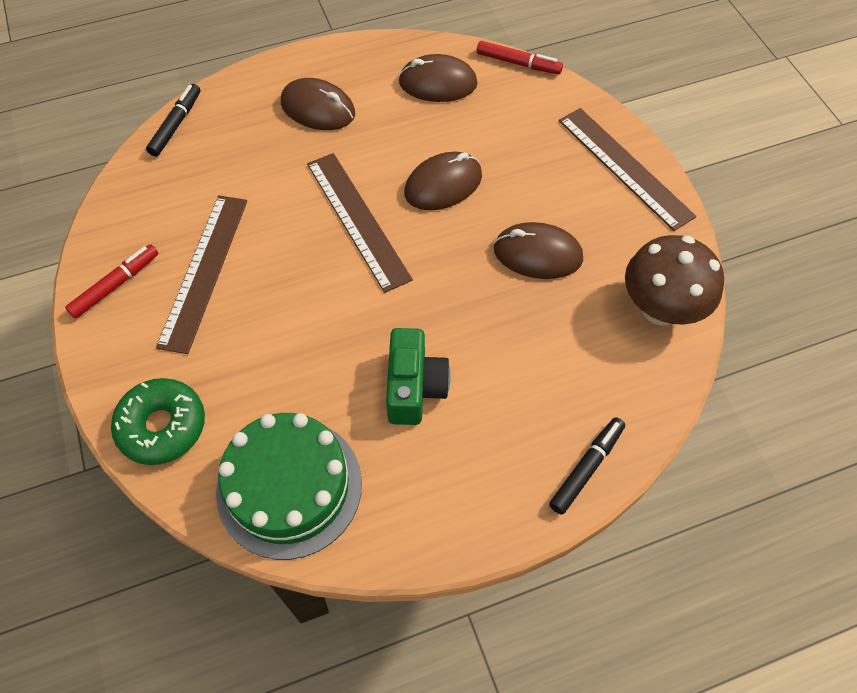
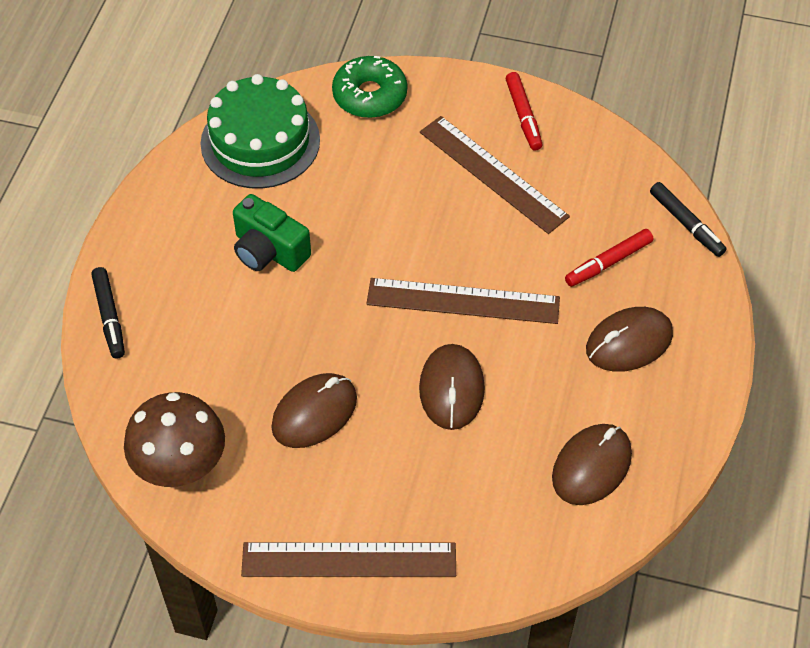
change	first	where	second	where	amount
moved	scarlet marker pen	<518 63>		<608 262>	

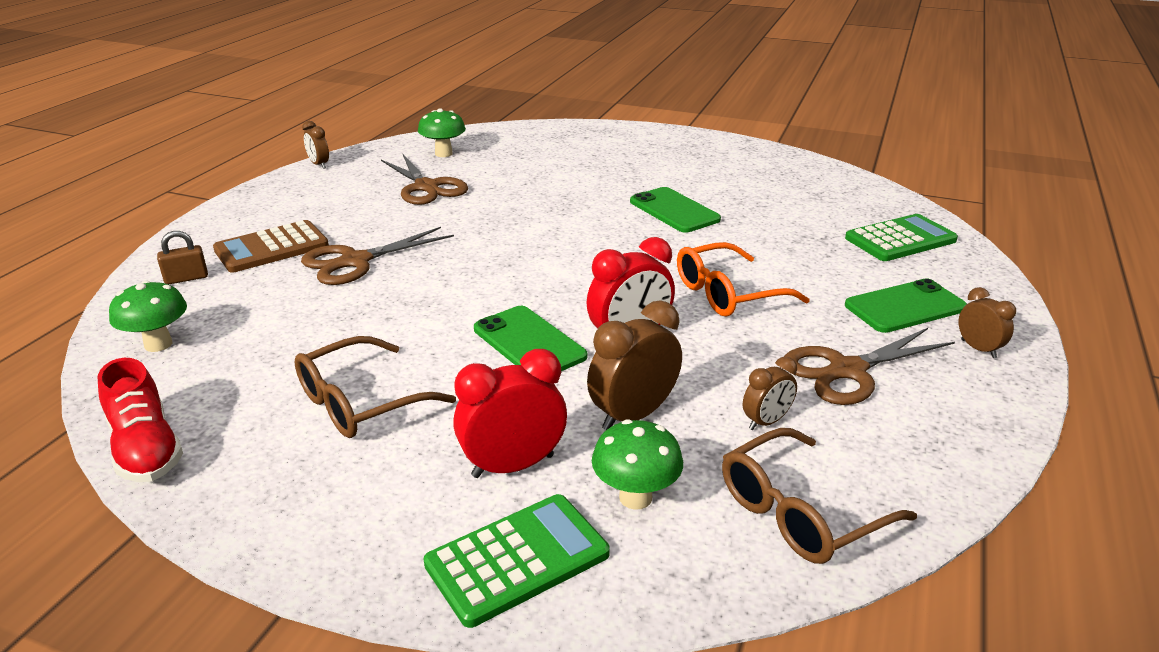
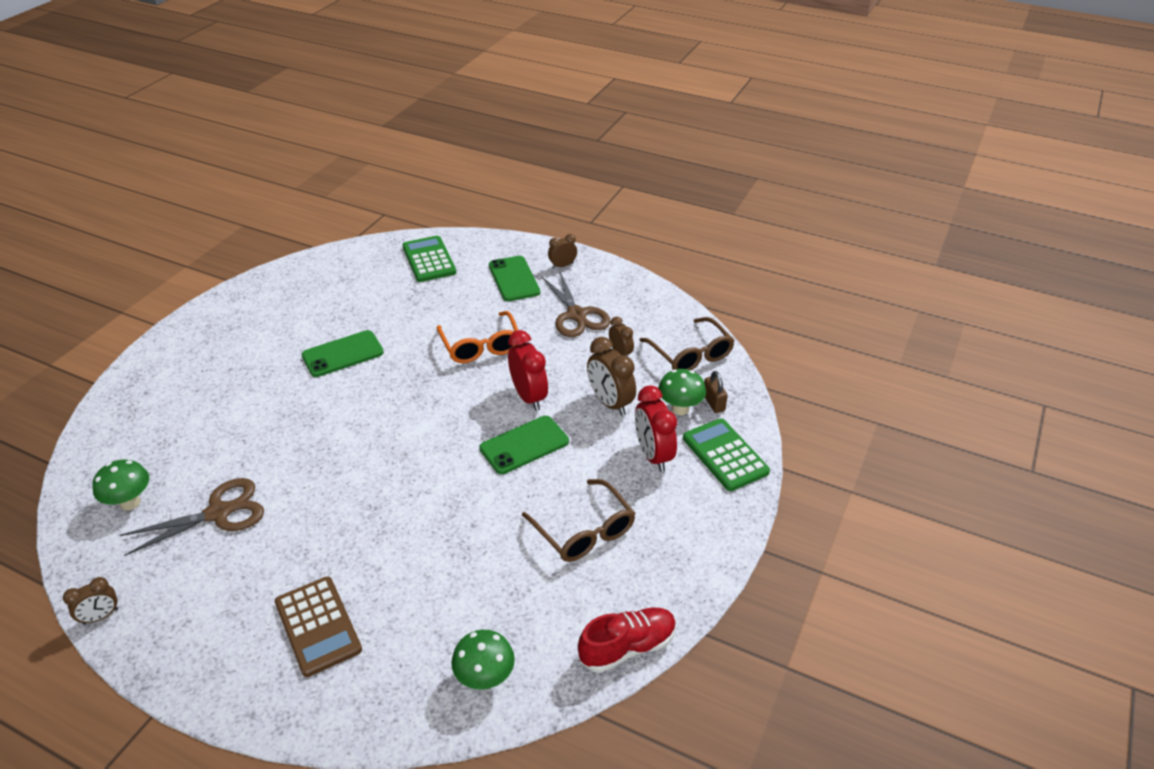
change	first	where	second	where	amount
moved	dark brown lock	<186 278>		<713 403>	
removed	dark brown pair of scissors	<355 261>			

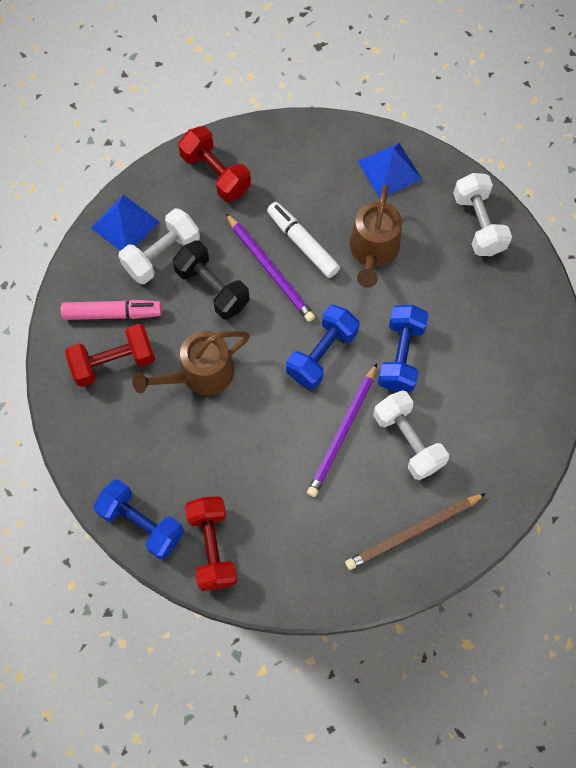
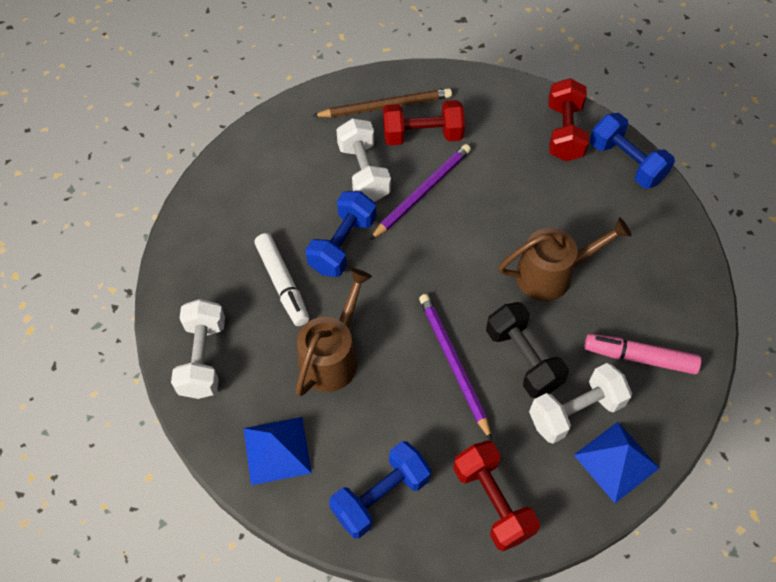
change	first	where	second	where	amount
moved	scarlet free weight	<113 362>		<422 135>	
moved	pure white marker pen	<302 243>		<282 284>	
moved	royal blue free weight	<322 354>		<381 496>	

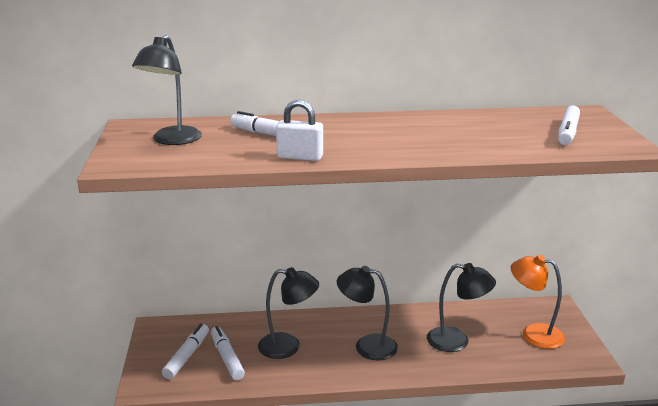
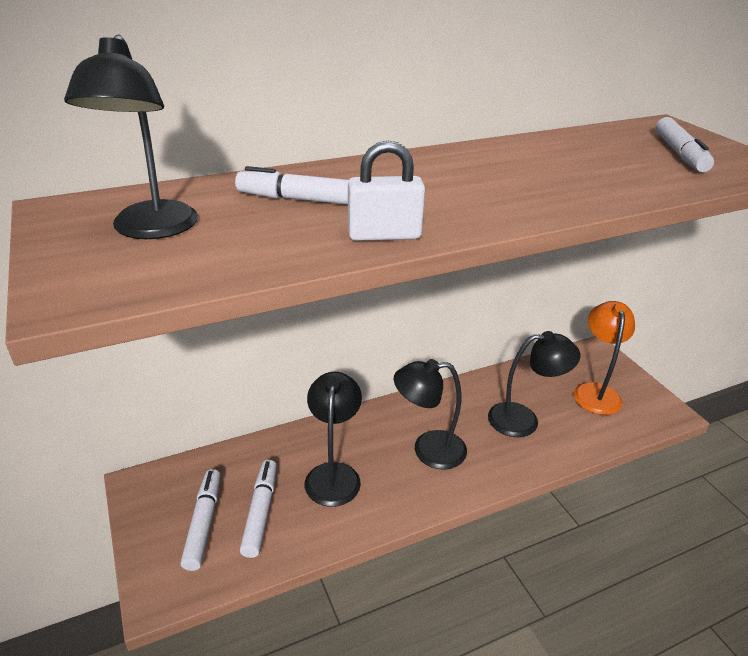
change	first	where	second	where	amount
turned	pure white marker pen	<227 358>		<261 512>	45 degrees clockwise
turned	ebony desk lamp	<288 347>		<333 474>	75 degrees counterclockwise
turned	bright orange desk lamp	<533 334>		<595 391>	90 degrees clockwise

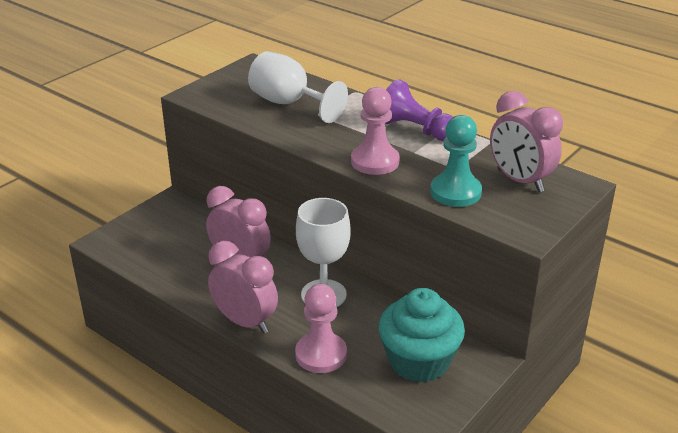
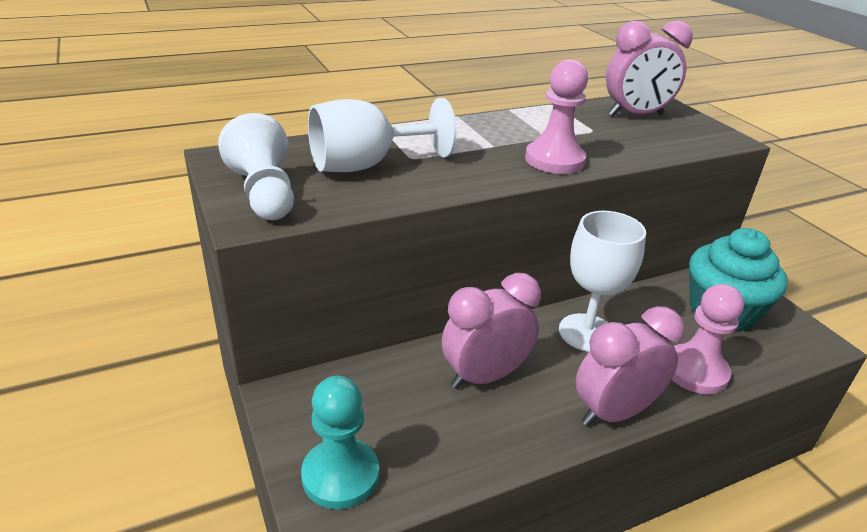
change	first	where	second	where	amount
removed	purple pawn	<415 129>			
moved	aqua pawn	<455 192>		<340 475>	
added			pure white pawn	<264 193>	

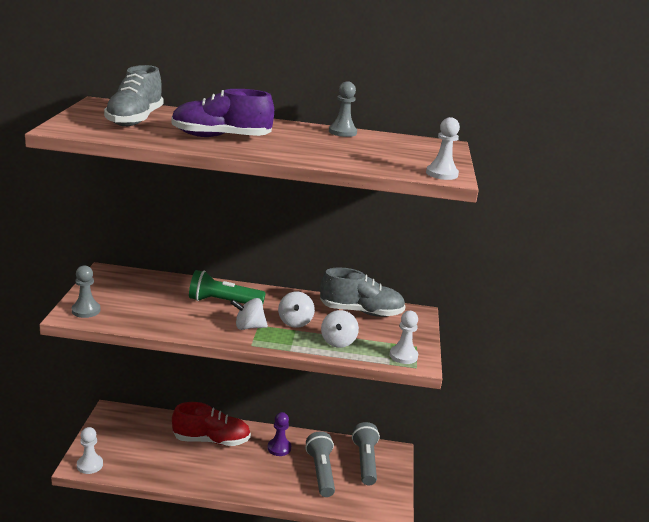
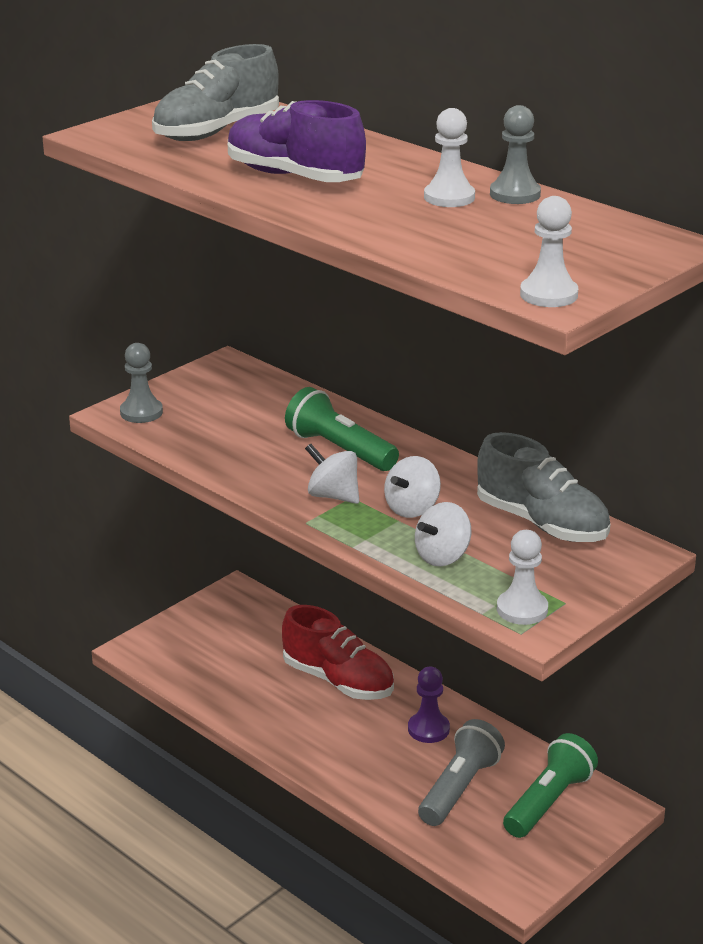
change	first	where	second	where	amount
moved	pure white pawn	<90 465>		<449 197>	
recoloured	grey pocket torch	<365 461>	green pocket torch	<548 801>	

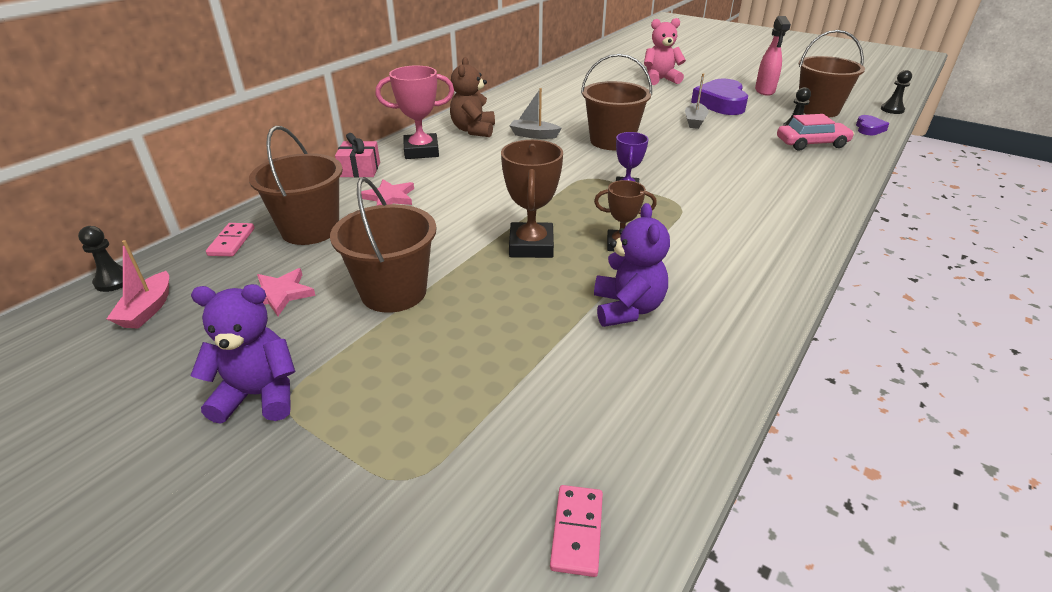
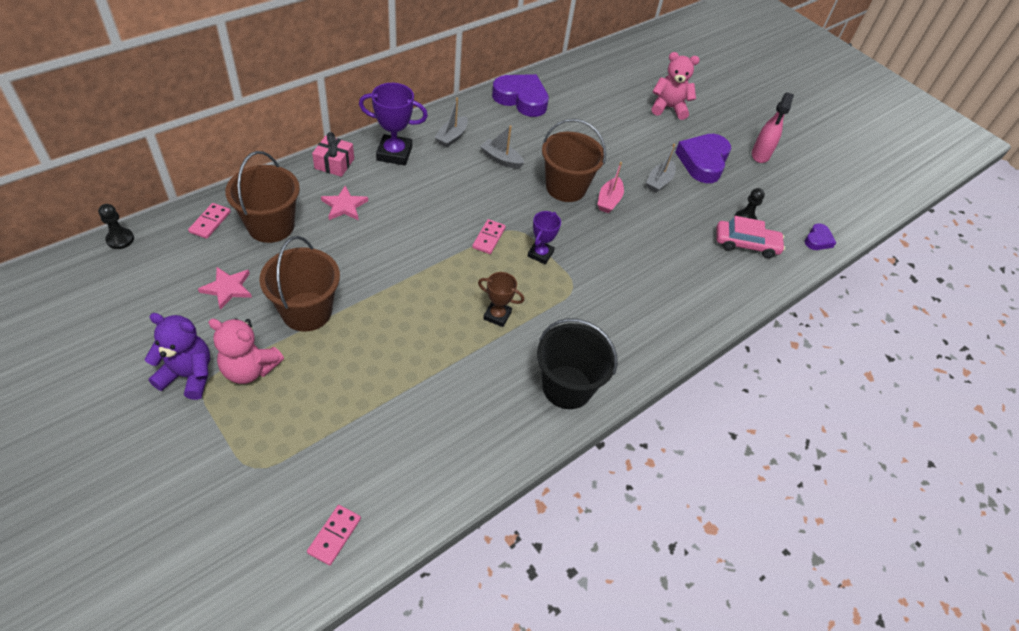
change	first	where	second	where	amount
moved	pink boat	<148 309>		<609 201>	
recoloured	pink award cup	<421 151>	purple award cup	<394 153>	
replaced	dark brown teddy	<473 130>	grey boat	<452 137>	
removed	dark brown award cup	<531 246>			
removed	purple teddy	<627 309>			
removed	dark brown bucket	<818 110>			
removed	ebony pawn	<892 110>			
added			pink teddy	<250 369>	
added			pink domino tile	<489 238>	
added			purple heart shape	<521 99>	
added			ebony bucket	<567 387>	

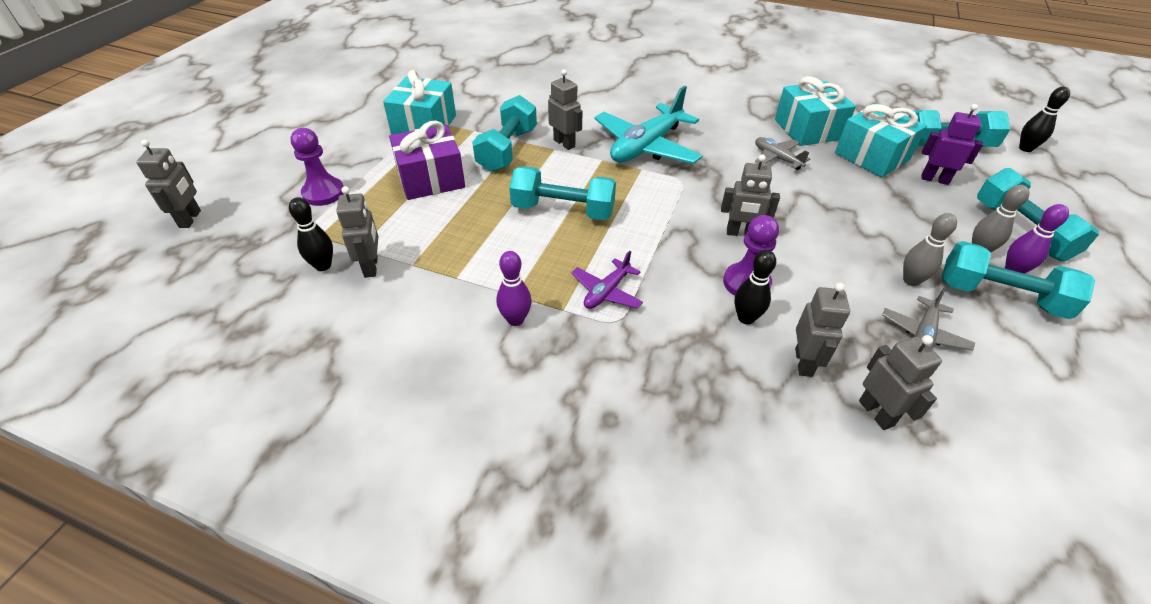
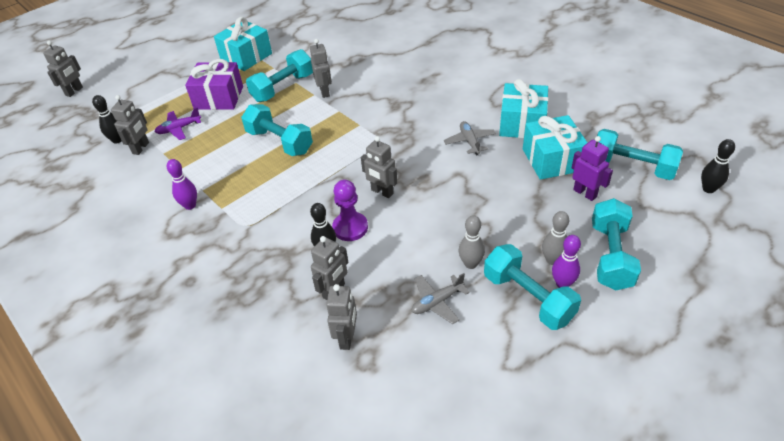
change	first	where	second	where	amount
removed	purple pawn	<323 193>			
moved	purple plane	<606 292>		<179 129>	
removed	aqua plane	<646 147>			

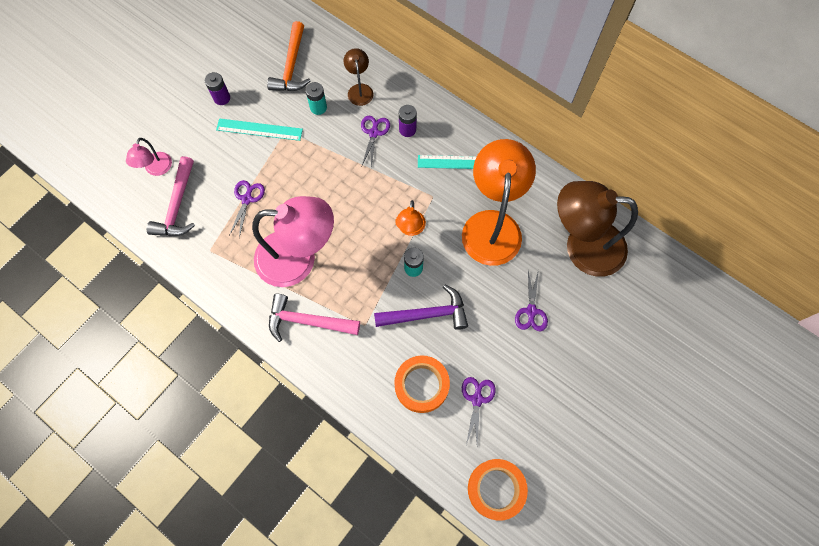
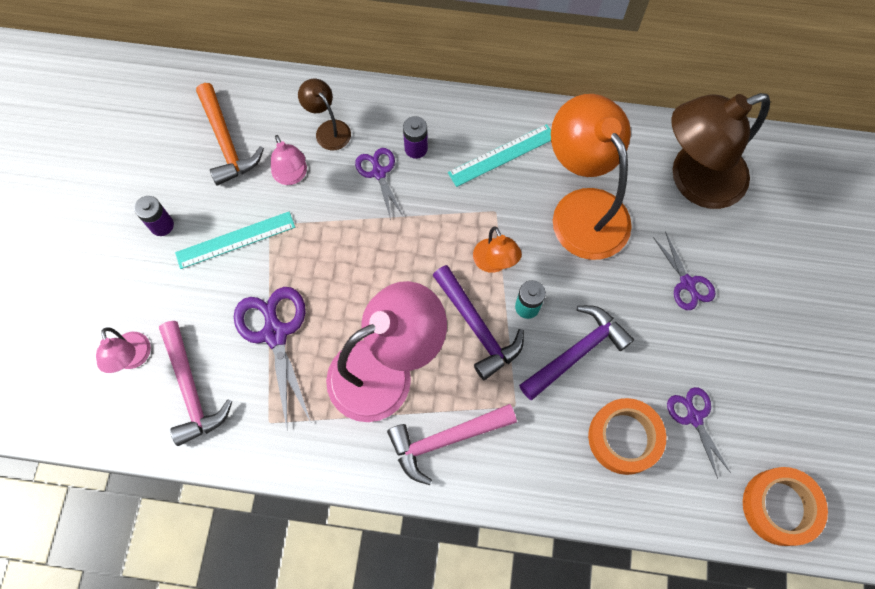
change	first	where	second	where	amount
resized	purple pair of scissors	<247 199>		<275 333>	x1.68
replaced	aqua power cell	<318 107>	pink desk lamp	<292 176>	
added			purple carpenter's hammer	<477 328>	

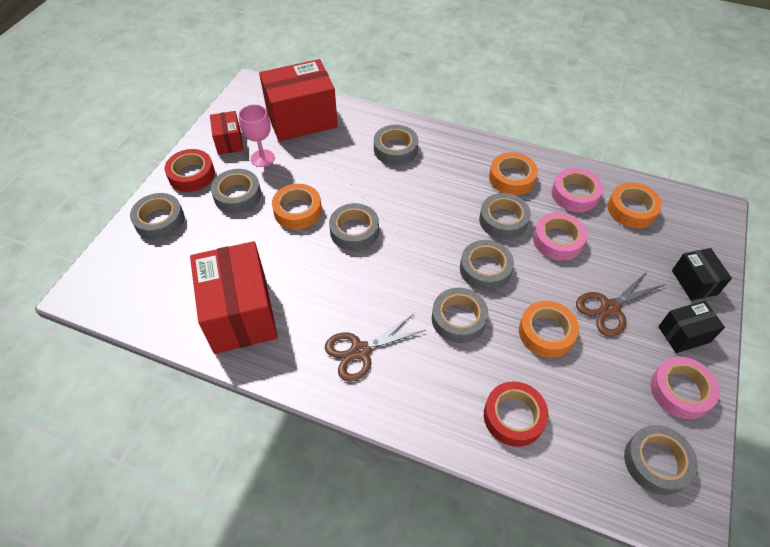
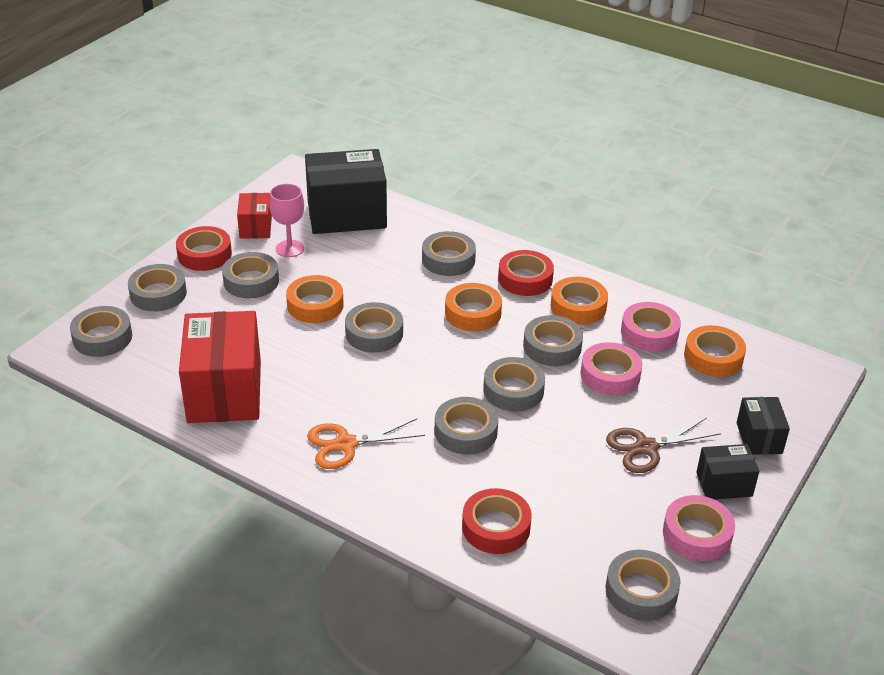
change	first	where	second	where	amount
recoloured	scarlet parcel	<302 119>	ebony parcel	<346 215>	
recoloured	dark brown pair of scissors	<360 351>	bright orange pair of scissors	<346 444>	
moved	bright orange tape	<546 332>		<473 313>	
added			grey tape	<102 337>	
added			scarlet tape	<525 279>	

